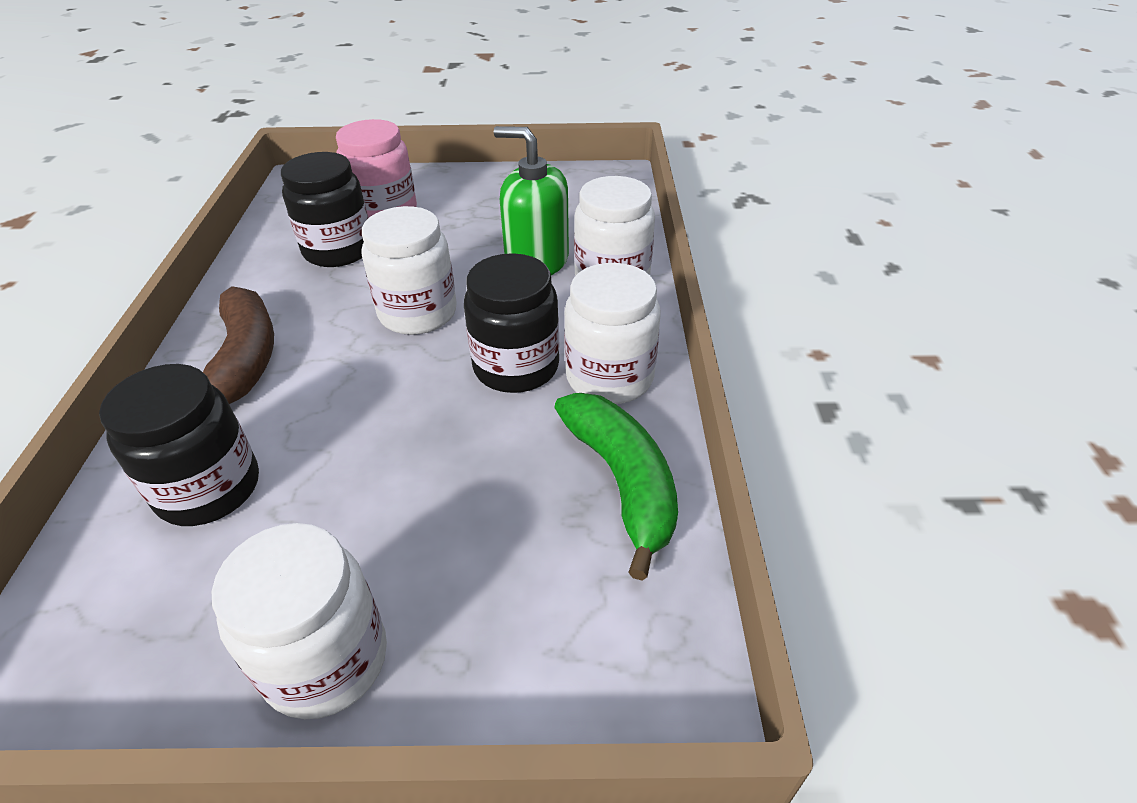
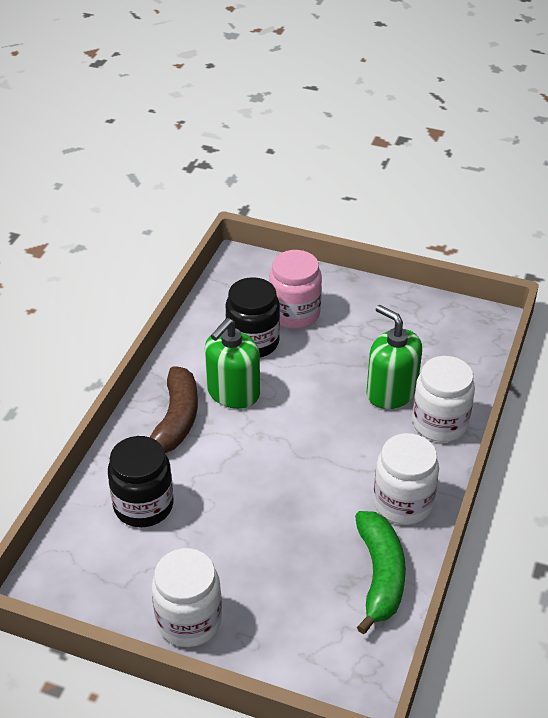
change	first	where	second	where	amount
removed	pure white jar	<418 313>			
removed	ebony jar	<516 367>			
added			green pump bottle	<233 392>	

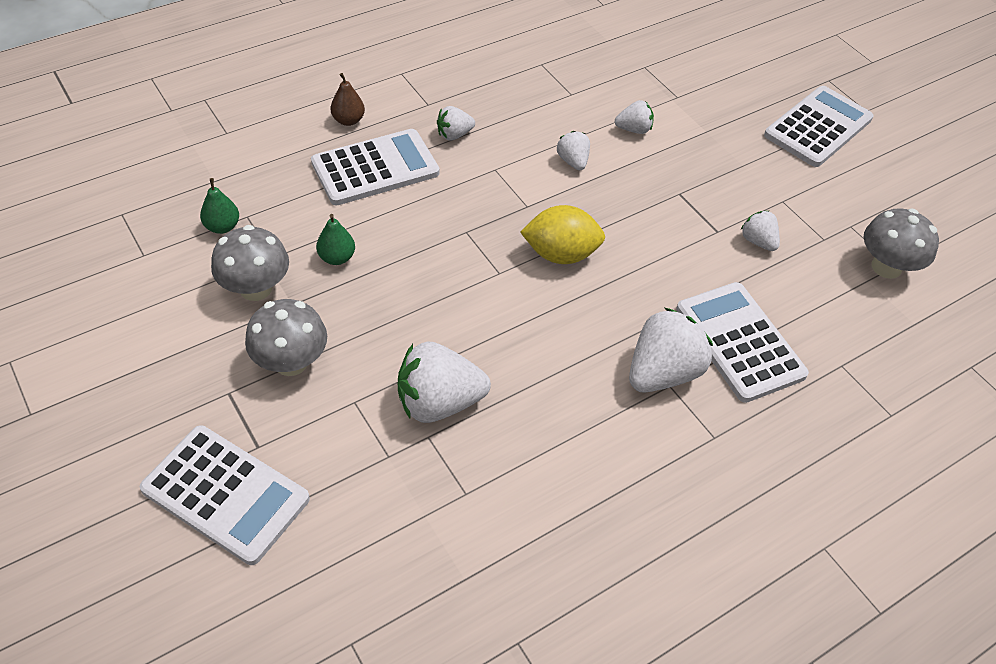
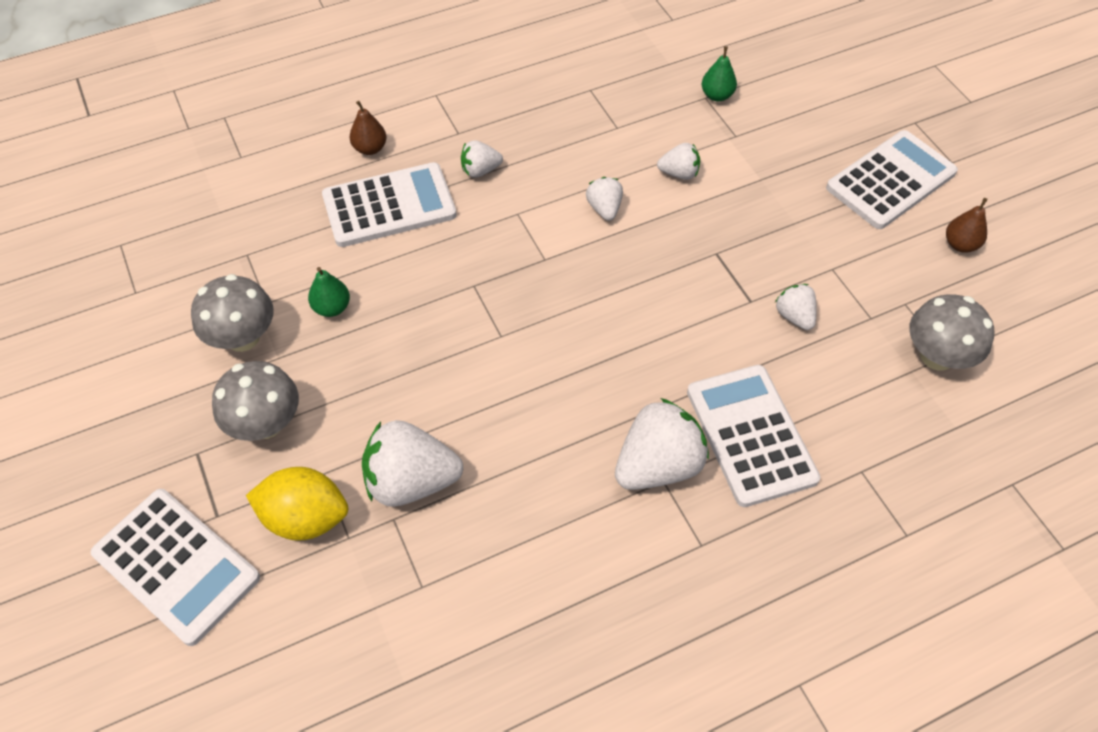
change	first	where	second	where	amount
moved	green pear fruit	<222 227>		<717 95>	
moved	yellow toy lemon	<560 254>		<305 518>	
added			dark brown pear fruit	<960 244>	

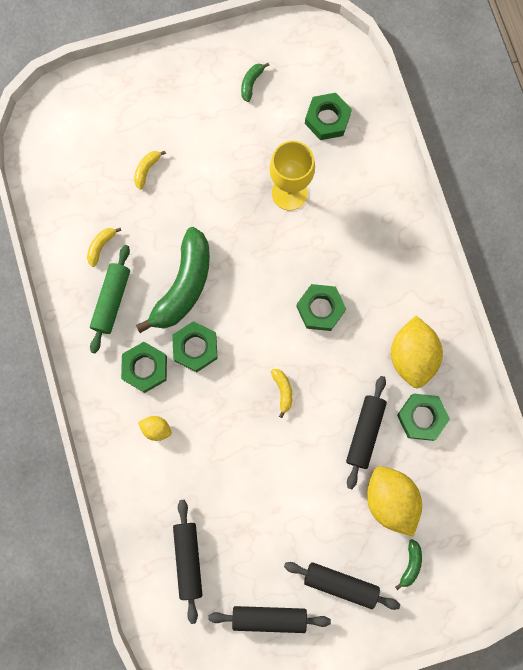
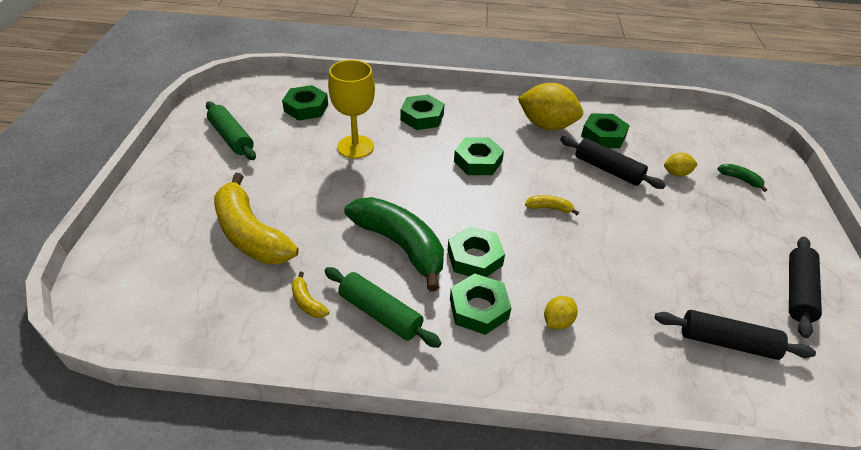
change	first	where	second	where	amount
resized	yellow banana fruit	<147 170>		<250 234>	x2.44
replaced	green banana fruit	<251 83>	green dough roller	<231 138>	
removed	ebony dough roller	<340 584>			
resized	yellow toy lemon	<390 500>		<676 173>	x0.48
added			green nut	<422 117>	

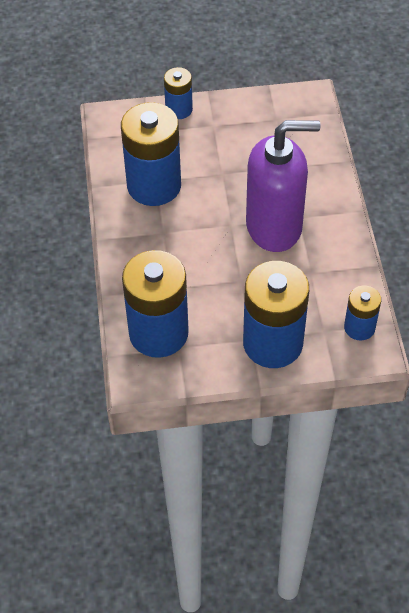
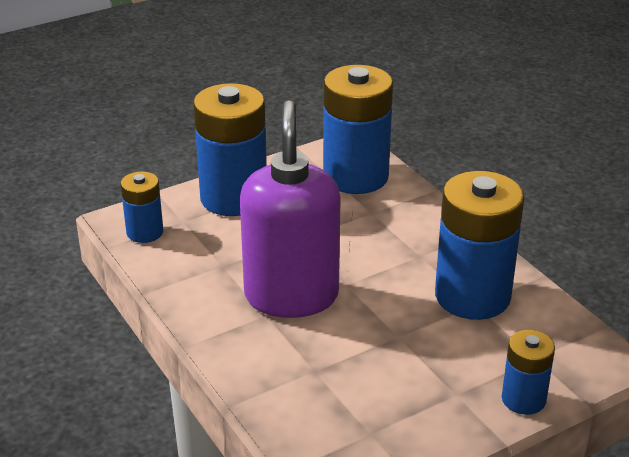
change	first	where	second	where	amount
turned	purple pump bottle	<274 227>		<291 296>	120 degrees clockwise

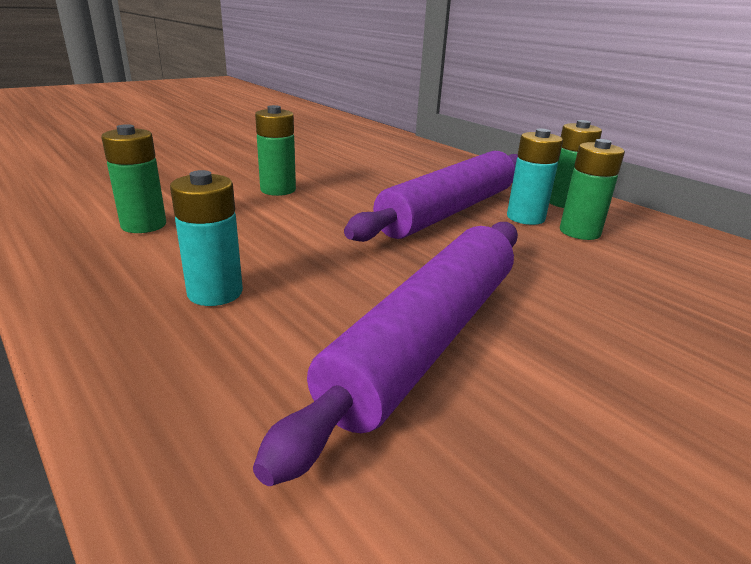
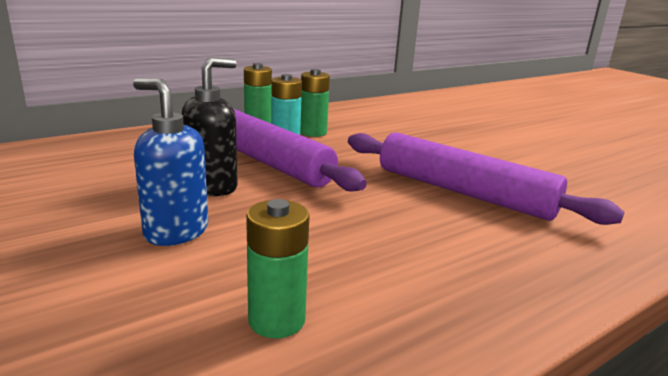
change	first	where	second	where	amount
removed	aqua power cell	<215 292>			
replaced	green power cell	<278 190>	royal blue pump bottle	<176 232>	
added			ebony pump bottle	<212 187>	

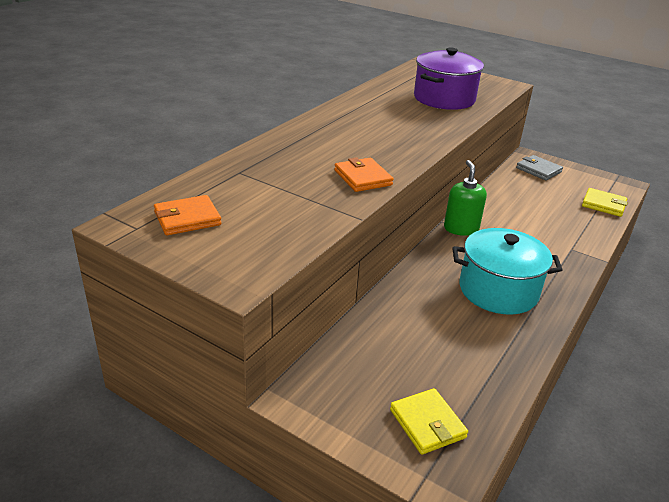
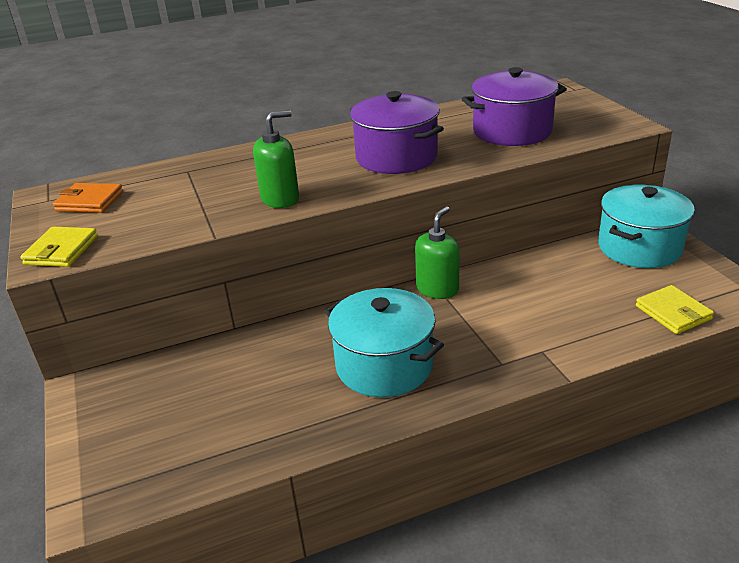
change	first	where	second	where	amount
replaced	bright orange wallet	<363 178>	green pump bottle	<280 199>	
moved	yellow wallet	<427 423>		<61 250>	
replaced	grey wallet	<538 170>	aqua pot	<639 247>	
added			purple pot	<396 157>	

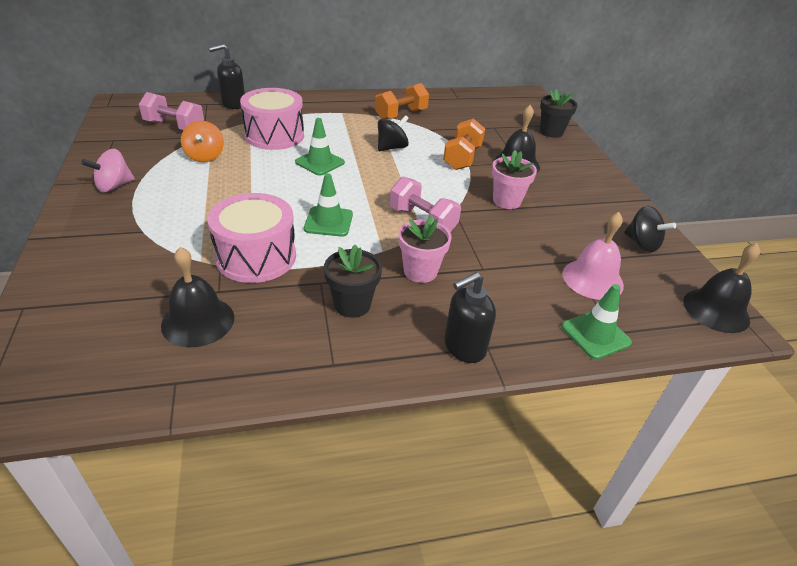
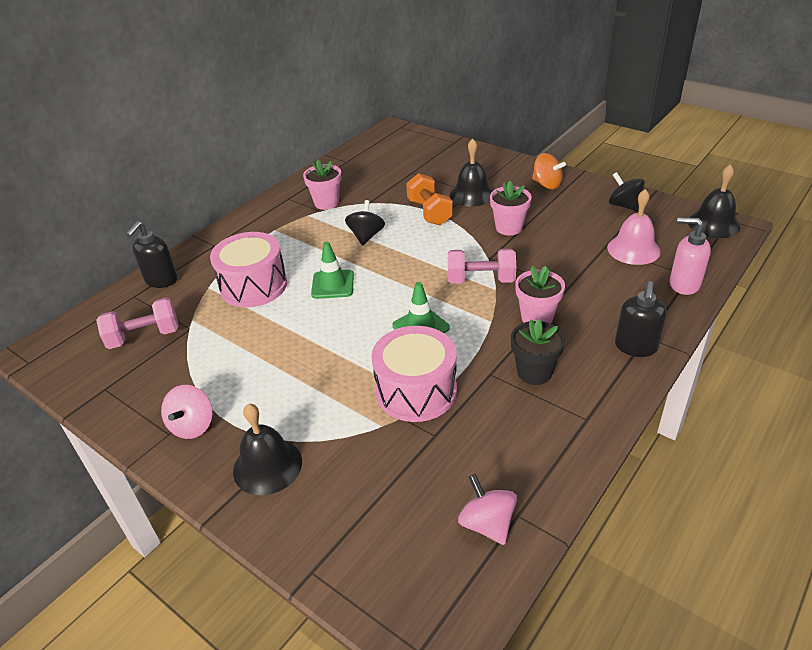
change	first	where	second	where	amount
moved	ebony hand bell	<198 321>		<267 466>	
moved	bright orange toy top	<205 156>		<547 184>	
replaced	bright orange free weight	<401 115>	pink flower pot	<326 203>	
removed	ebony flower pot	<551 132>			
replaced	green road cone	<595 334>	pink pump bottle	<684 284>	
turned	ebony toy top	<642 244>		<624 206>	135 degrees counterclockwise
added			pink toy top	<487 524>	

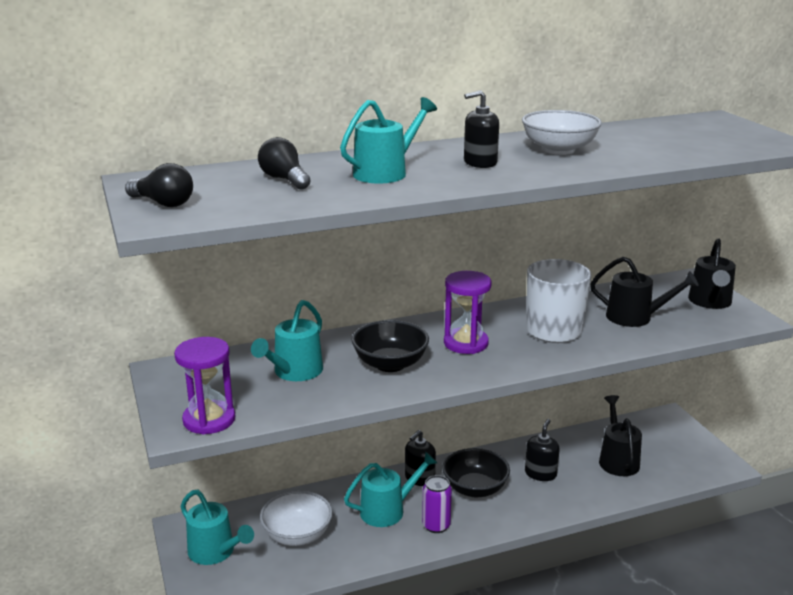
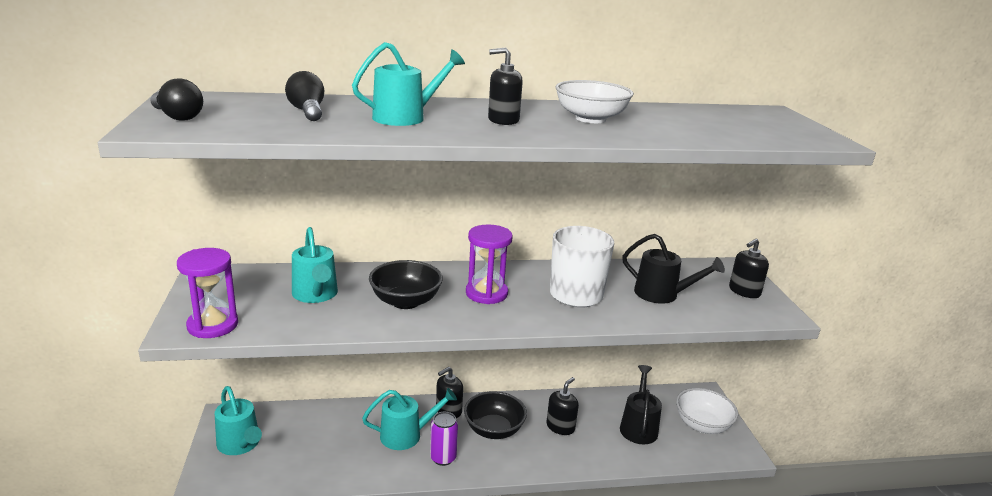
change	first	where	second	where	amount
turned	aqua sprinkling can	<294 372>		<316 295>	60 degrees counterclockwise
moved	pure white bowl	<297 535>		<702 425>	
replaced	ebony sprinkling can	<710 302>	ebony pump bottle	<744 291>	

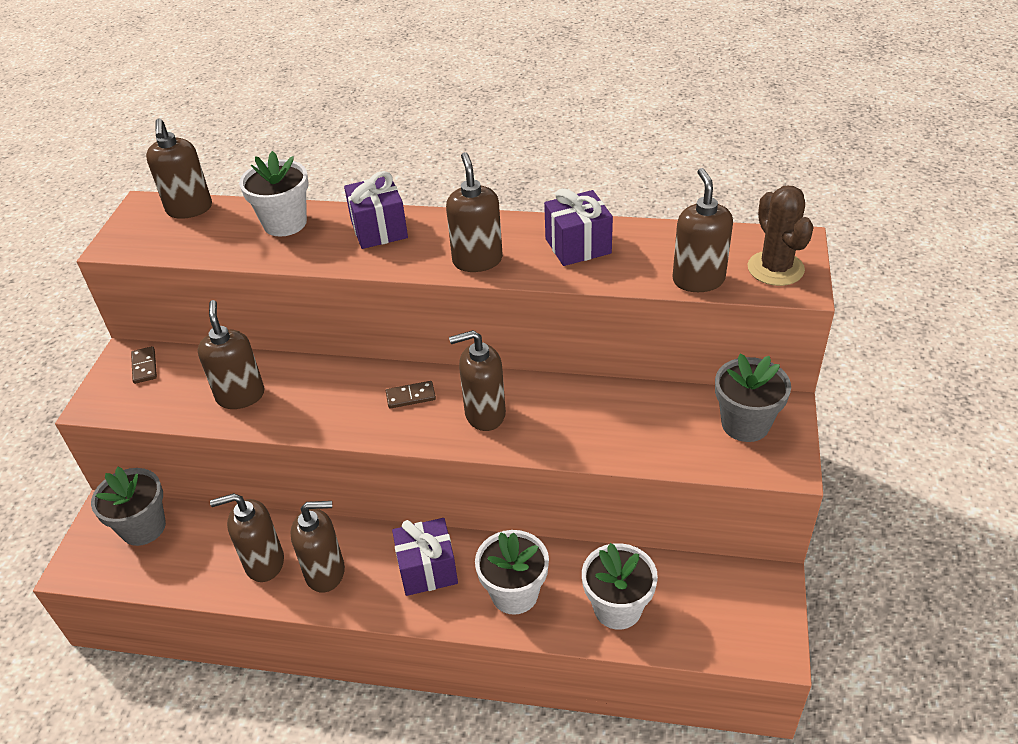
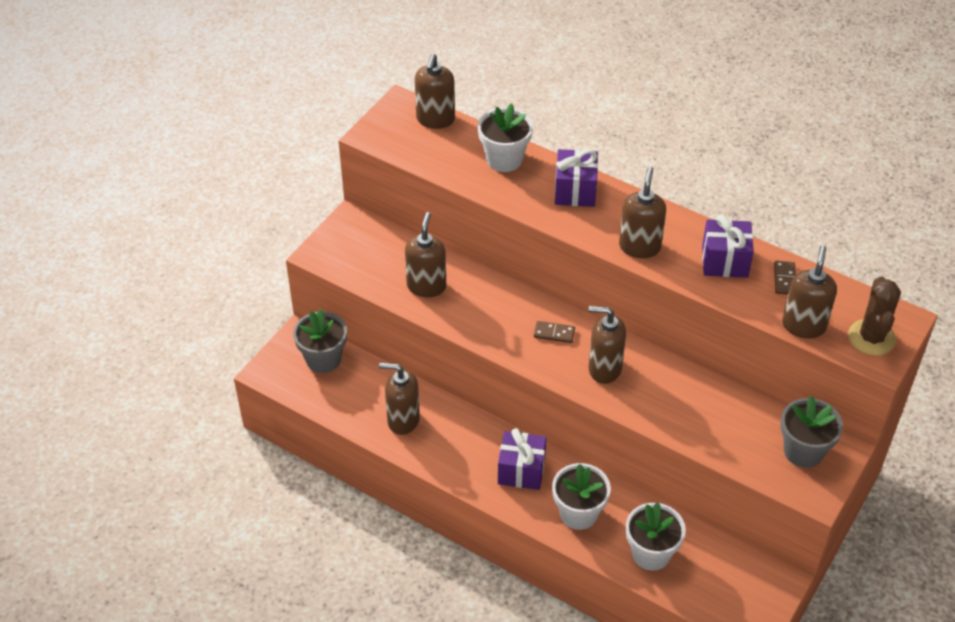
change	first	where	second	where	amount
moved	dark brown domino tile	<144 366>		<784 279>	
removed	dark brown pump bottle	<325 572>			

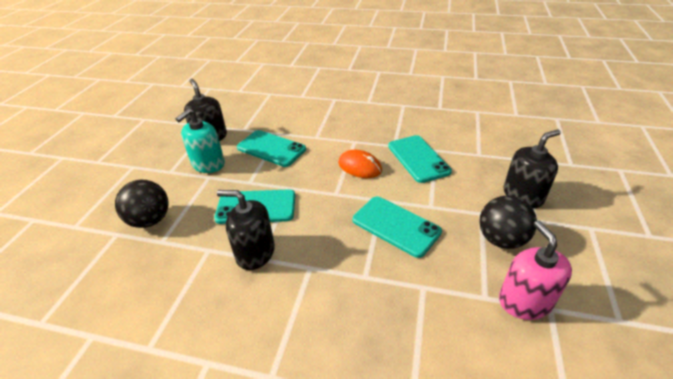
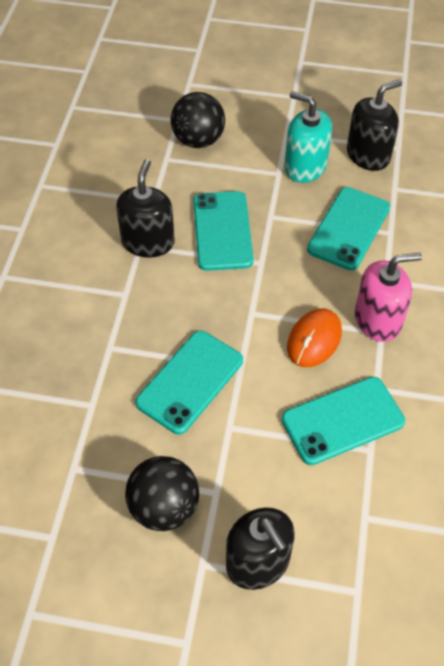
change	first	where	second	where	amount
moved	pink pump bottle	<524 301>		<378 320>	

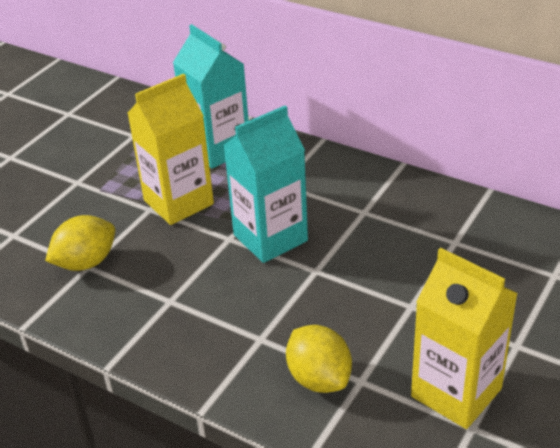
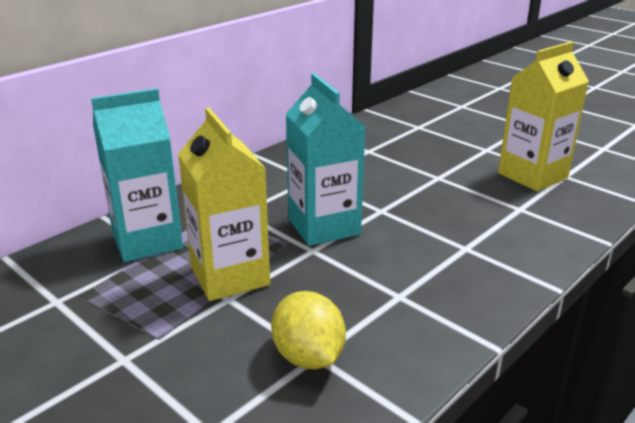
change	first	where	second	where	amount
removed	yellow toy lemon	<319 378>			

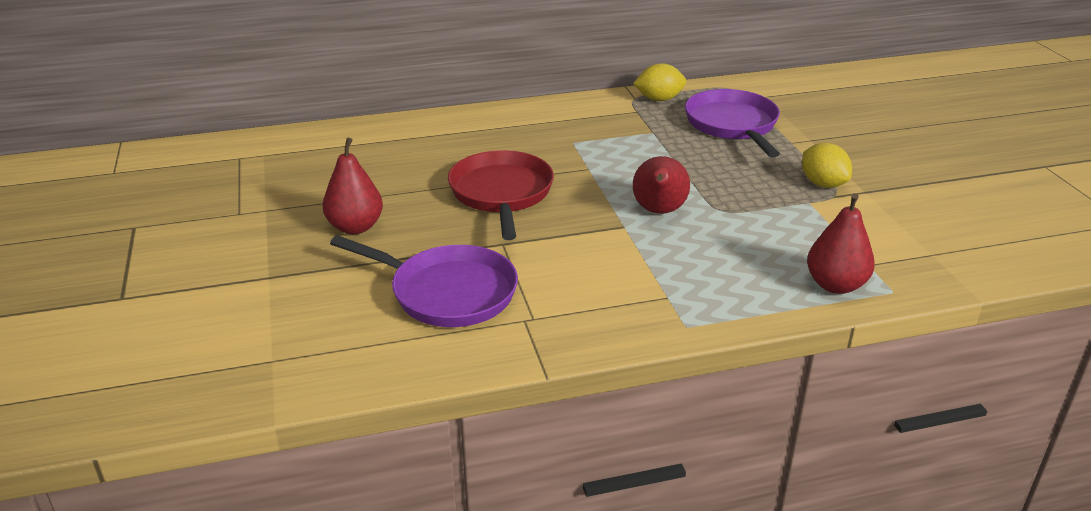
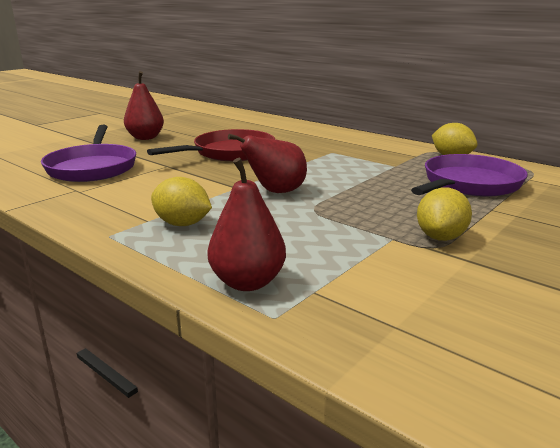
change	first	where	second	where	amount
added			yellow toy lemon	<182 224>	

